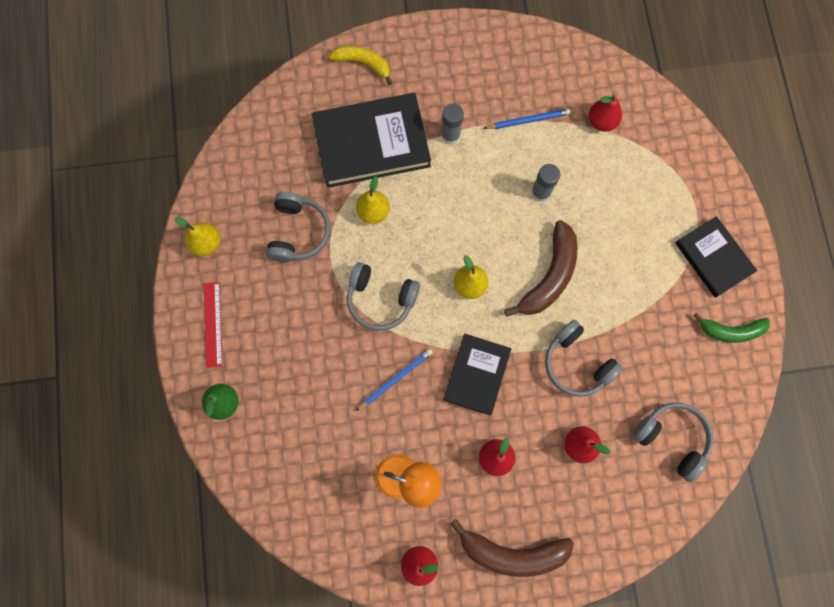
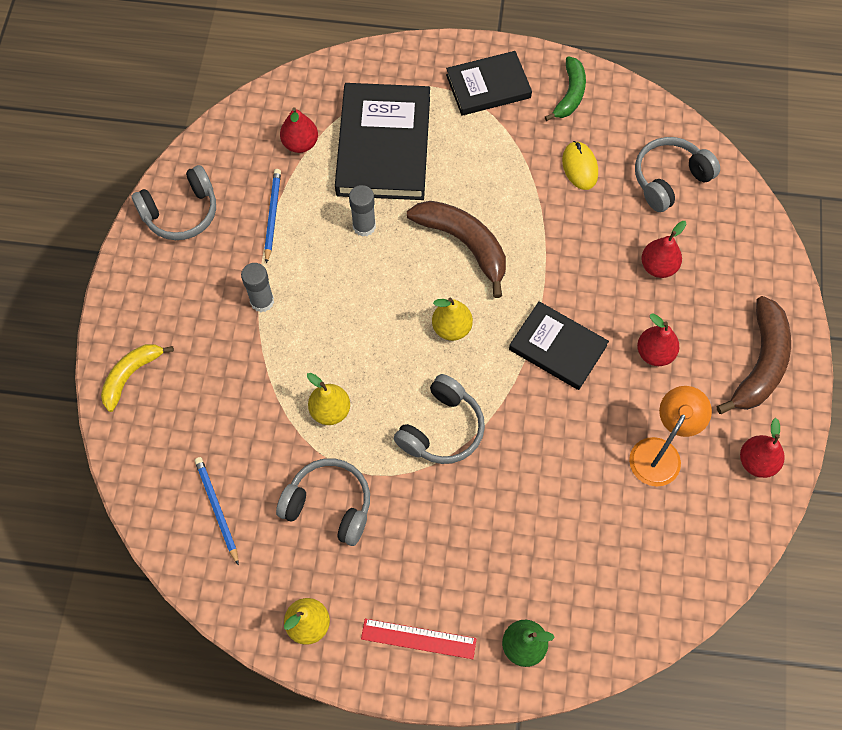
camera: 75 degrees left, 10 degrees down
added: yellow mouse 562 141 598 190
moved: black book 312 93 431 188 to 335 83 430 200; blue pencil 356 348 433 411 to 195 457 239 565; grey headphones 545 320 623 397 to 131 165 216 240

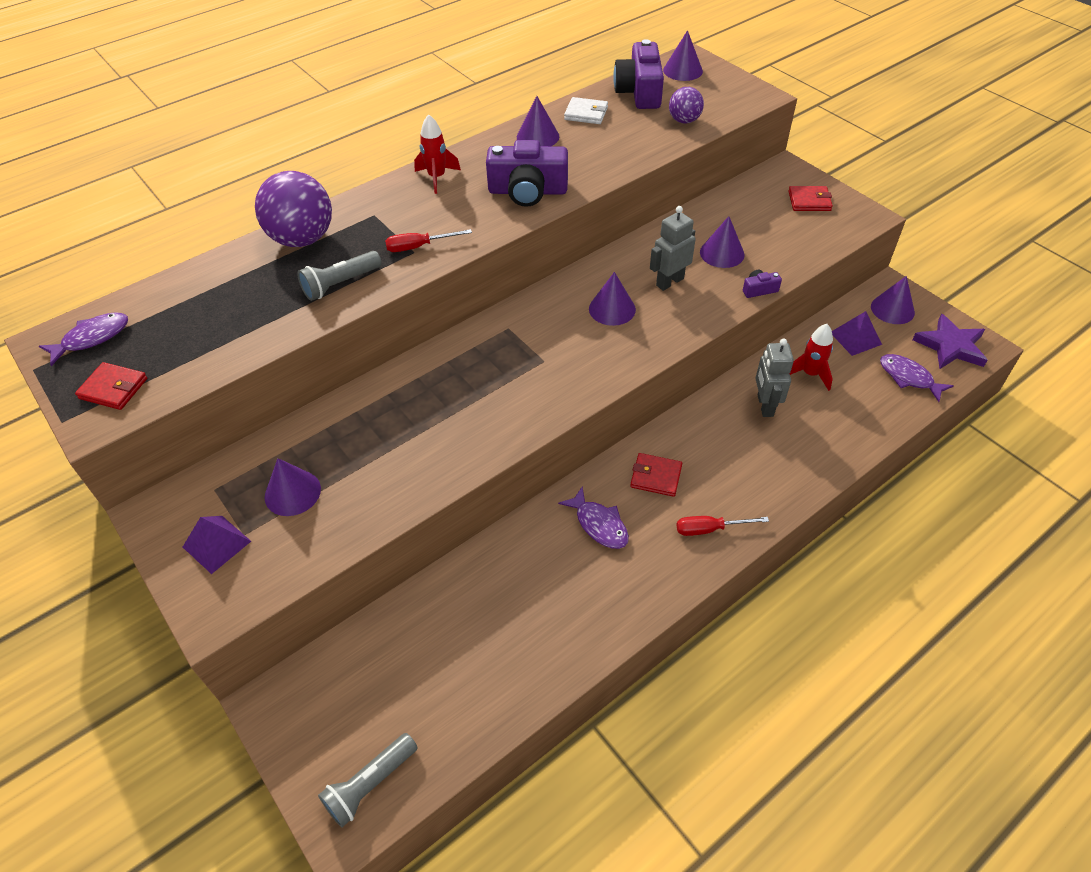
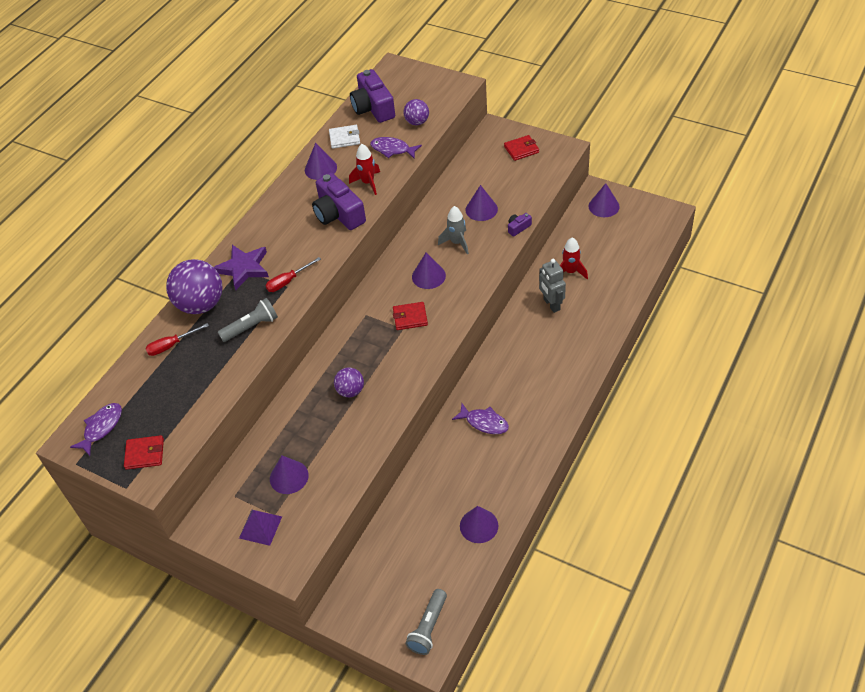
camera: 20 degrees left, 0 degrees up
removed: purple pyramid 832 311 882 356
added: purple ball 334 368 364 397
moved: red rocket 414 114 461 194 to 349 144 380 195; red wallet 630 453 682 497 to 393 302 428 330; purple cone 663 30 703 81 to 460 506 498 543; red screwdriver 677 516 769 536 to 145 323 209 356; purple fish 880 354 954 402 to 370 137 422 159; purple star 912 314 987 369 to 214 245 269 290
replaced: grey robot 650 206 696 291 to grey rocket 438 206 469 255
turned: grey flashlight 297 251 382 301 = 218 298 278 342 150 degrees counterclockwise; purple camera 486 140 568 207 = 312 173 366 230 75 degrees clockwise

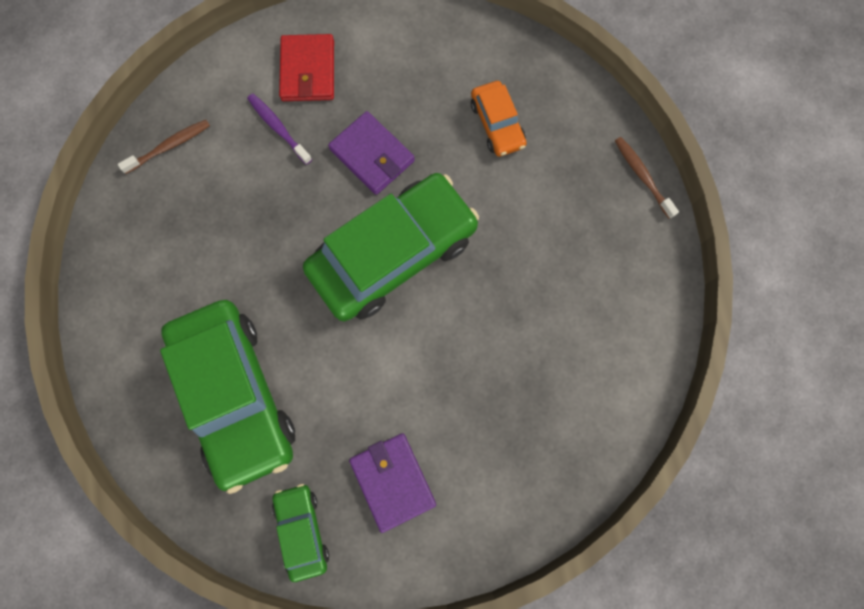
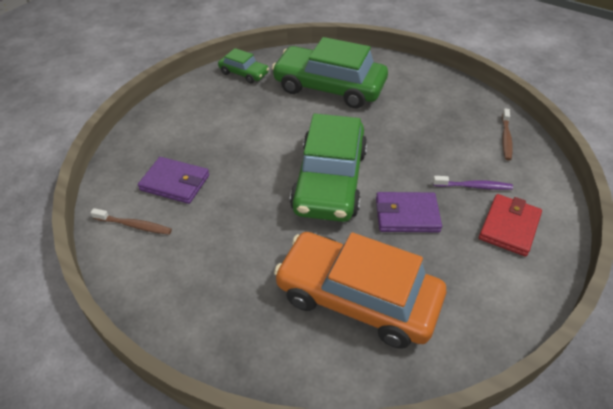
camera: 135 degrees right, 30 degrees down
moved: purple wallet 349 433 436 533 to 138 157 209 204; brown toothbrush 615 137 679 219 to 90 208 172 235
turned: red wallet 279 34 334 101 = 479 194 542 256 75 degrees clockwise
resized: orange car 471 81 527 157 = 274 232 446 349 x2.10

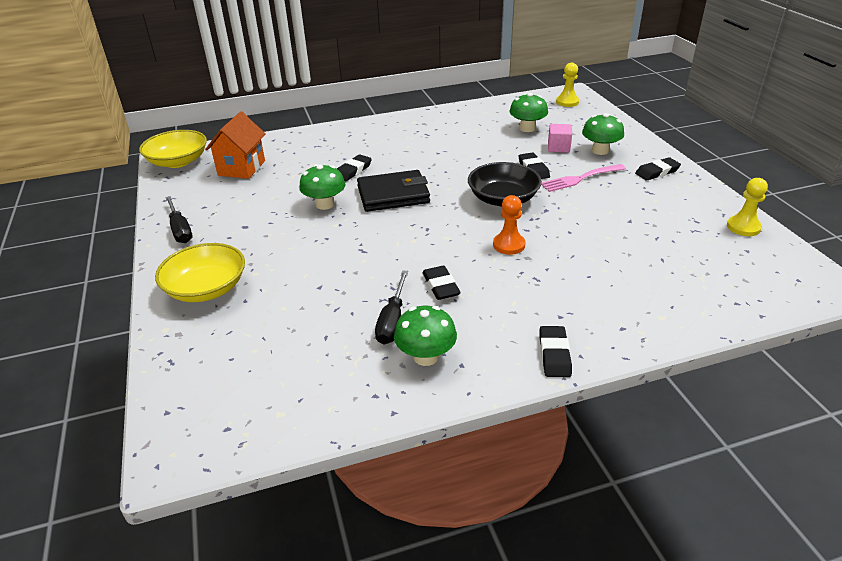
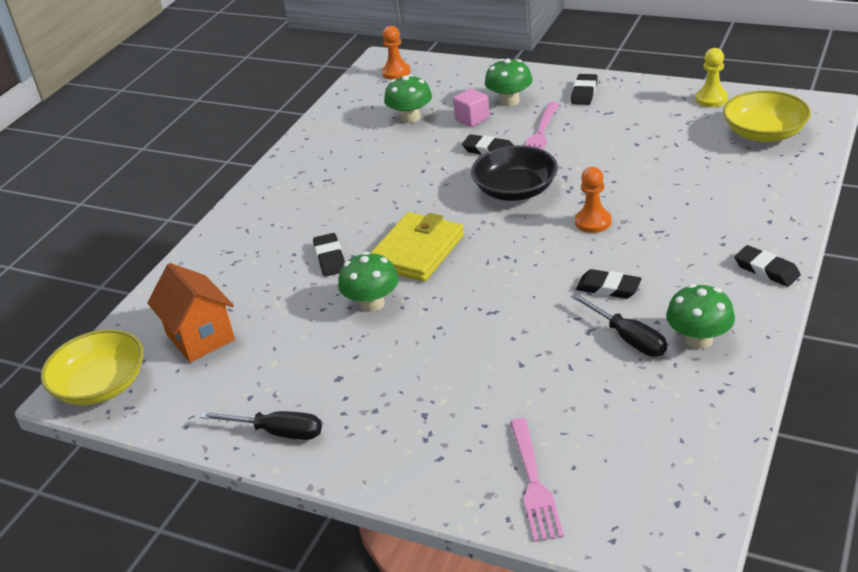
camera: 45 degrees left, 0 degrees up
added: pink fork 510 418 564 542
moved: yellow bowl 155 243 245 302 to 723 90 811 142
recoloured: black wallet 357 170 430 212 to yellow wallet 371 212 464 282; yellow pawn 556 63 579 107 to orange pawn 382 26 411 80

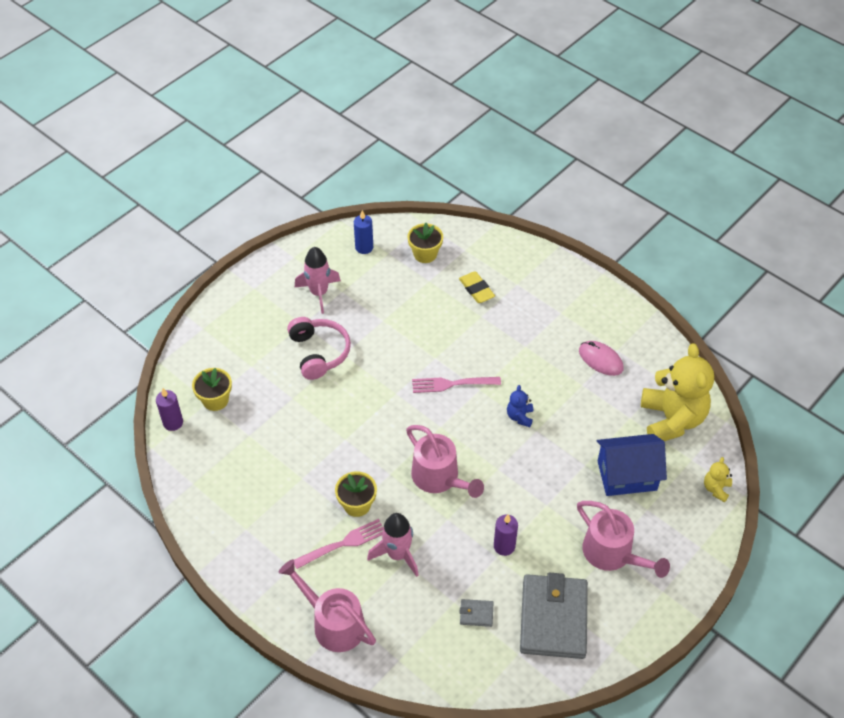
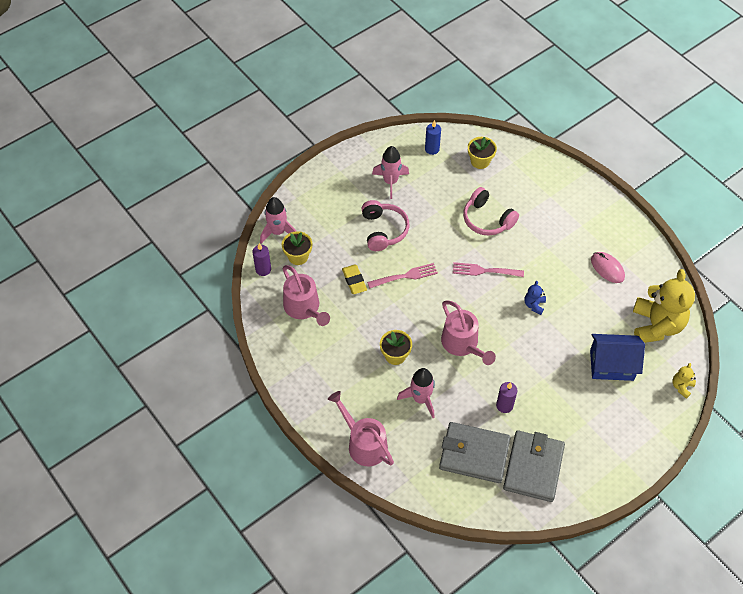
camera: 10 degrees right, 5 degrees up
added: pink rocket 260 197 296 244; pink headphones 463 187 519 236
moved: pink fork 294 519 384 569 to 367 263 438 288; yellow eraser 459 271 495 303 to 342 264 367 294; pink watering can 577 501 670 578 to 283 265 330 326
resized: grey wallet 460 599 494 627 = 439 422 511 483 x2.49

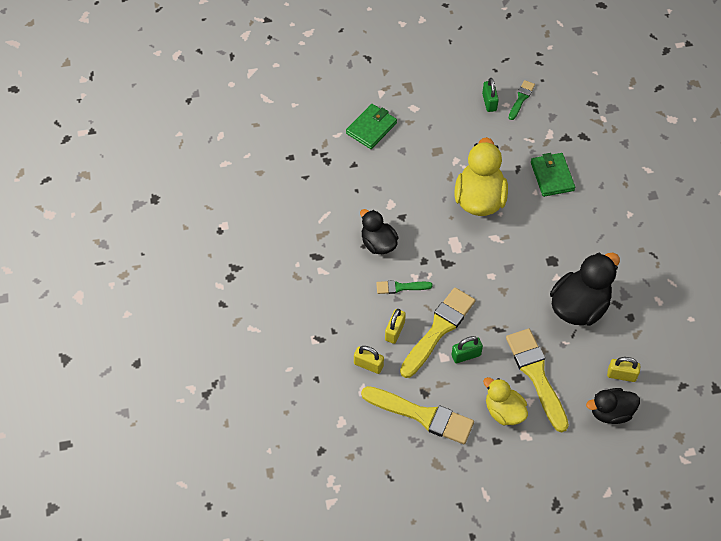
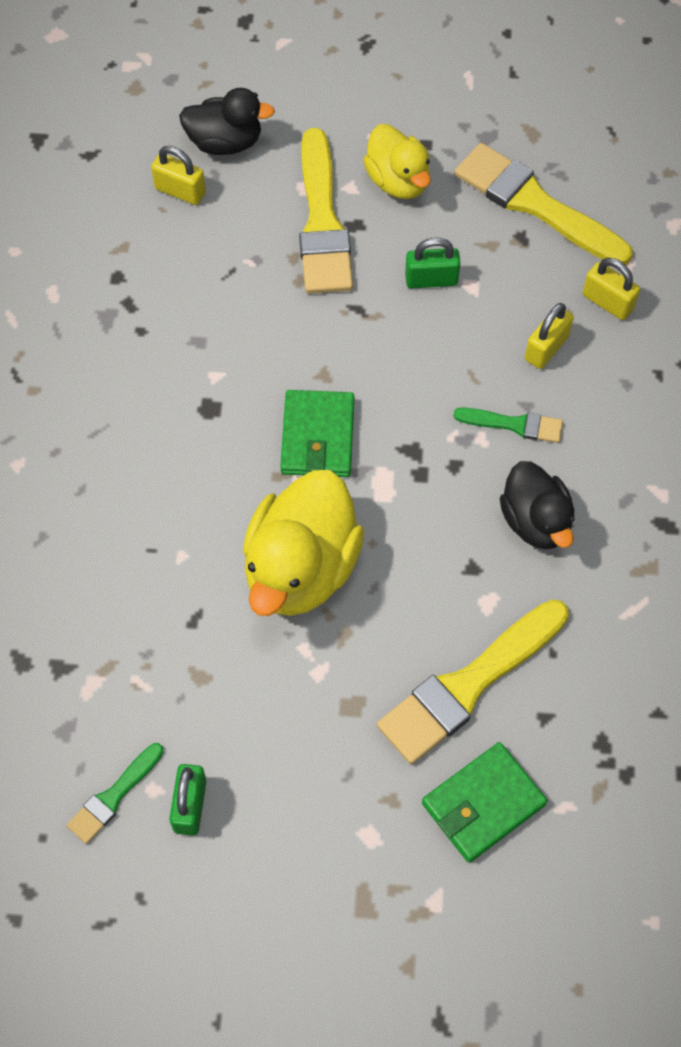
camera: 165 degrees left, 5 degrees up
removed: black duck 550 253 620 326
moved: yellow brush 400 287 476 378 to 377 599 569 764; green wallet 531 153 575 197 to 280 390 354 477

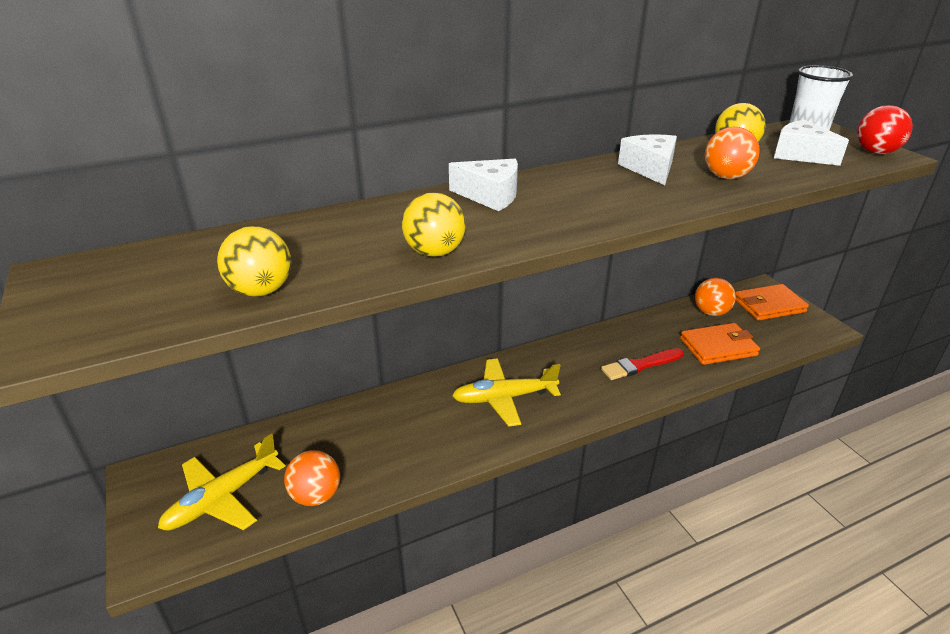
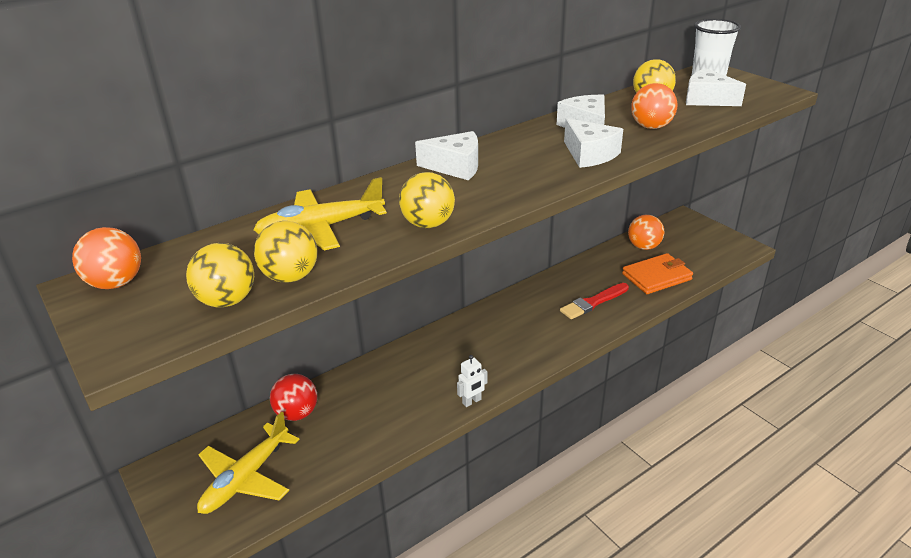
camera: 10 degrees left, 0 degrees up
removed: orange wallet 735 284 809 321
added: yellow ball 186 243 254 308; white robot 457 355 487 407; white cheese 564 118 623 168
moved: orange ball 284 450 340 506 to 72 227 141 289; yellow plane 452 358 561 427 to 253 177 387 250; red ball 857 105 913 154 to 270 374 317 421

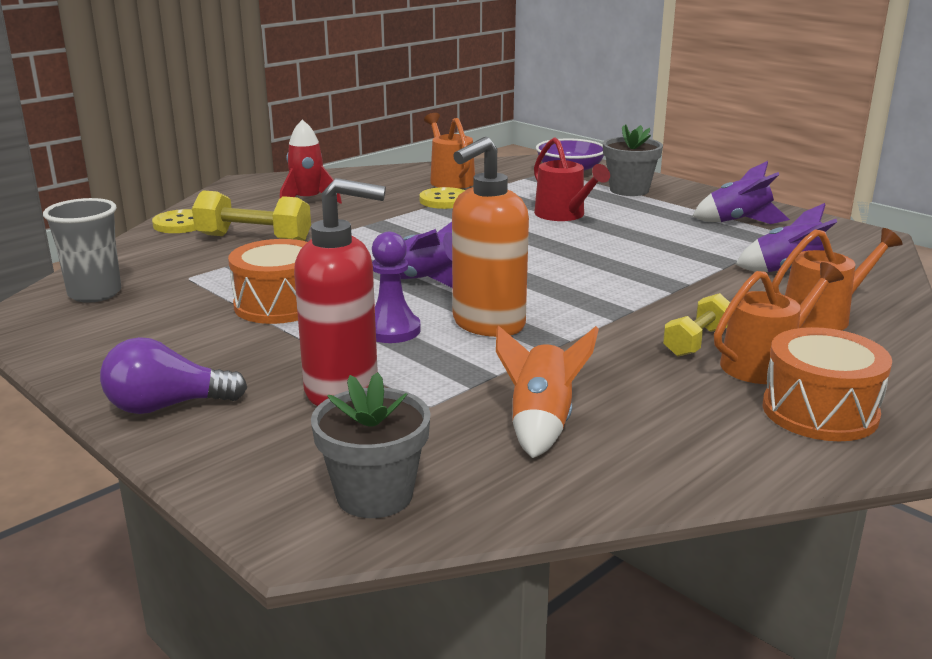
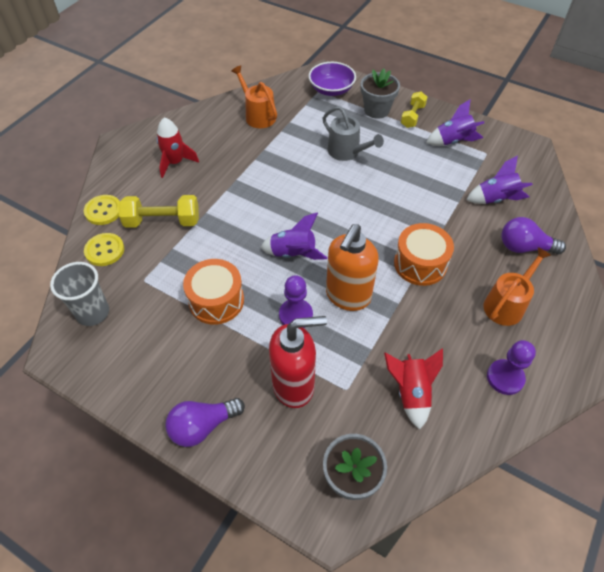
camera: 15 degrees left, 30 degrees up
added: purple pawn 487 340 536 395
moved: yellow button 419 187 465 209 to 84 233 124 266; yellow dumbbell 663 293 730 357 to 401 91 428 128; orange drum 763 327 892 441 to 394 223 454 286
replaced: orange watering can 772 228 902 330 to purple light bulb 501 217 566 254
recoloured: orange rocket 496 325 599 458 to red rocket 384 349 443 430; red watering can 534 137 610 221 to grey watering can 323 106 384 161

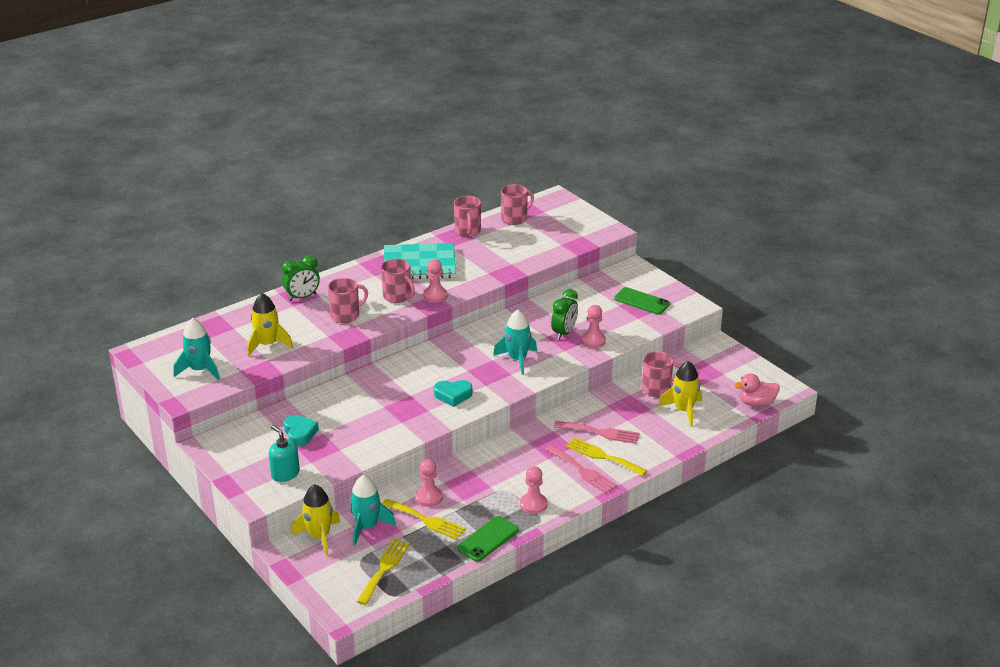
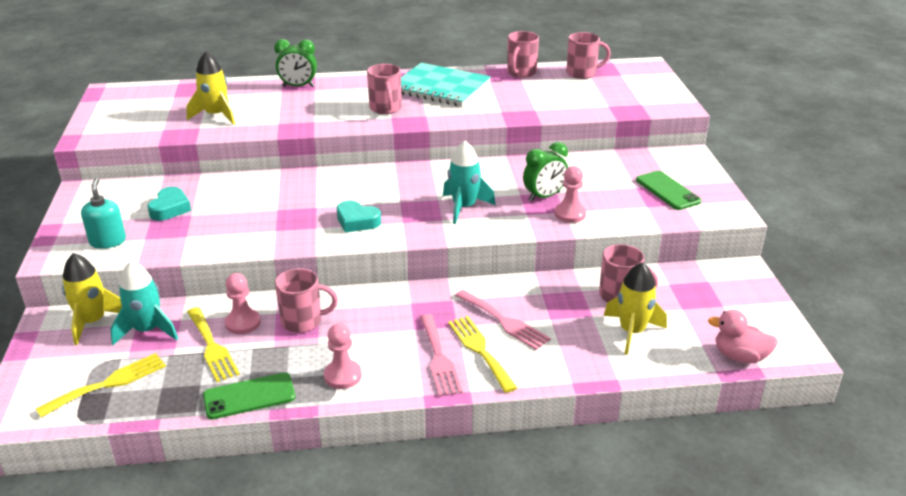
camera: 30 degrees right, 0 degrees up
removed: turquoise rocket 173 318 220 380; pink pawn 423 260 447 303
moved: pink mug 328 278 368 323 to 275 268 338 333

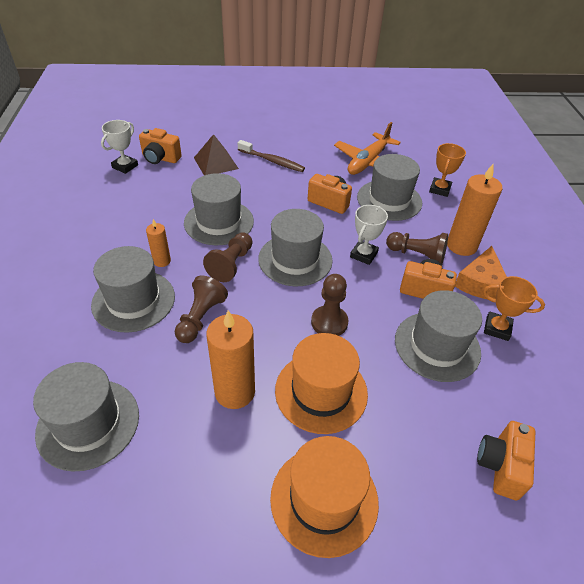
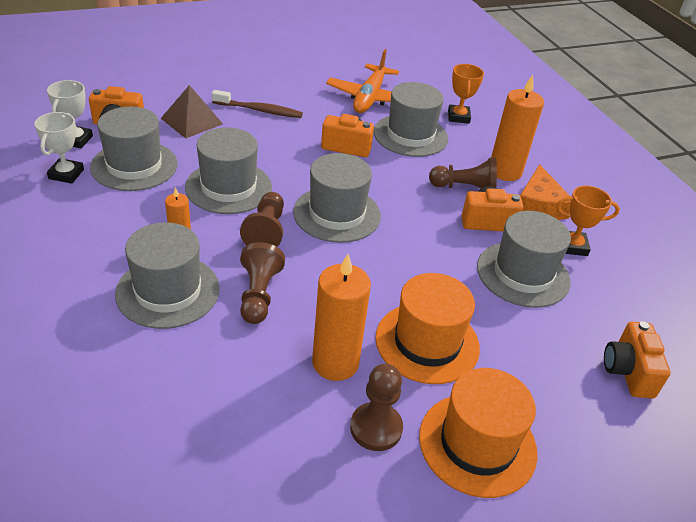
camera: 20 degrees left, 5 degrees down
moved: grey hat 33 362 139 472 to 90 107 178 191; brown pawn 311 274 348 336 to 350 364 403 451; white trophy 350 205 388 265 to 35 112 84 184

